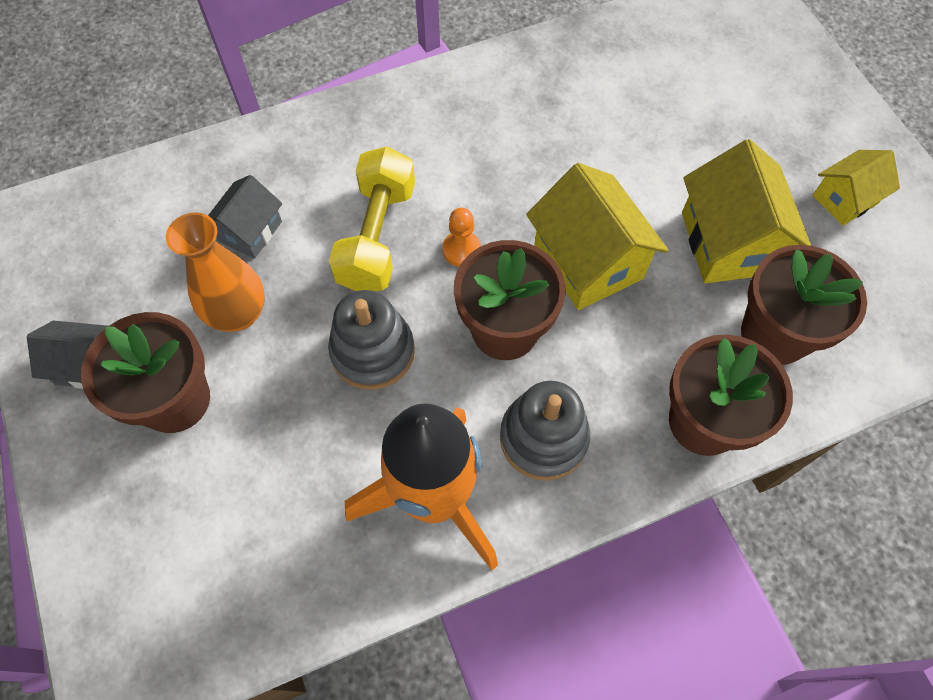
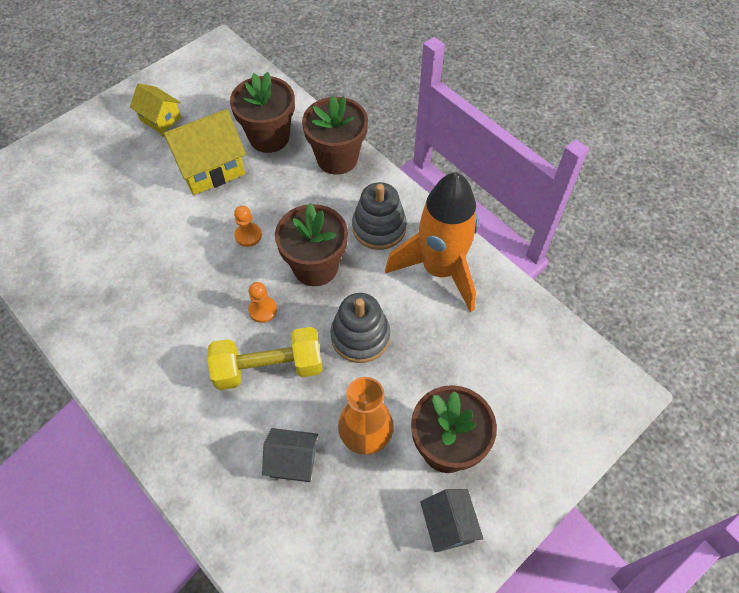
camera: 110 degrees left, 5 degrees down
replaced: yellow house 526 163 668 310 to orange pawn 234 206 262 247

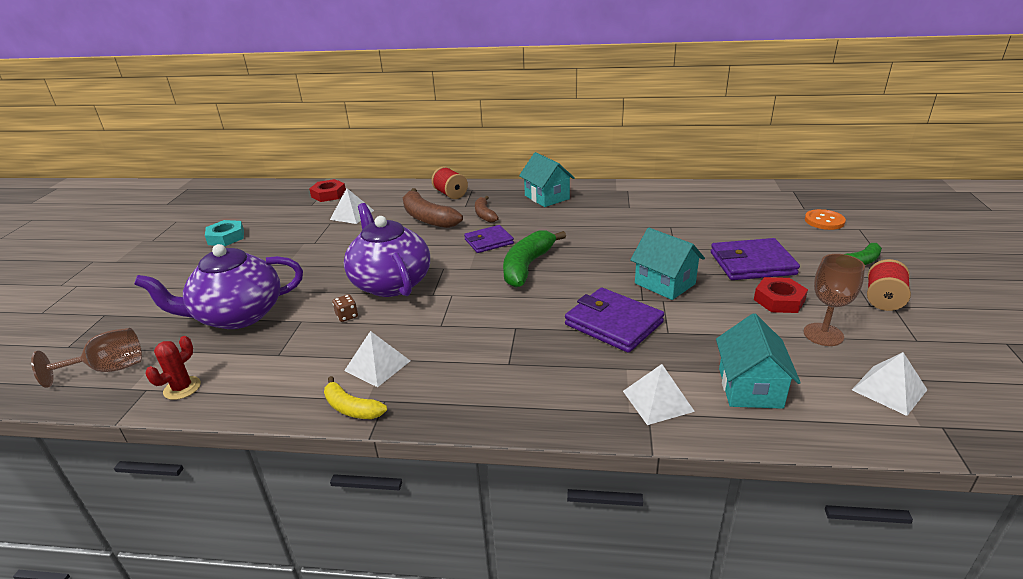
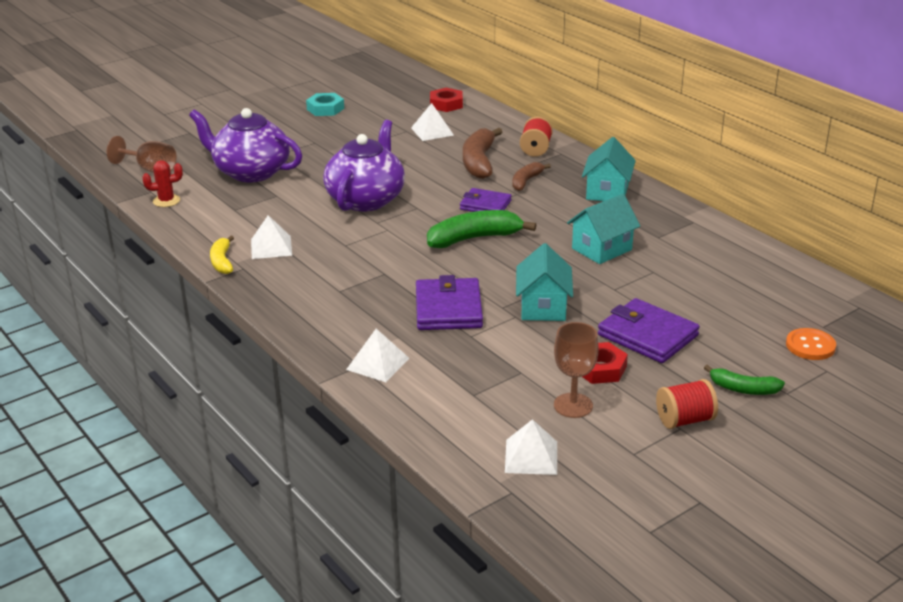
camera: 45 degrees right, 0 degrees up
removed: brown dice 333 294 358 322
moved: turquoise house 716 313 801 409 to 567 194 640 264

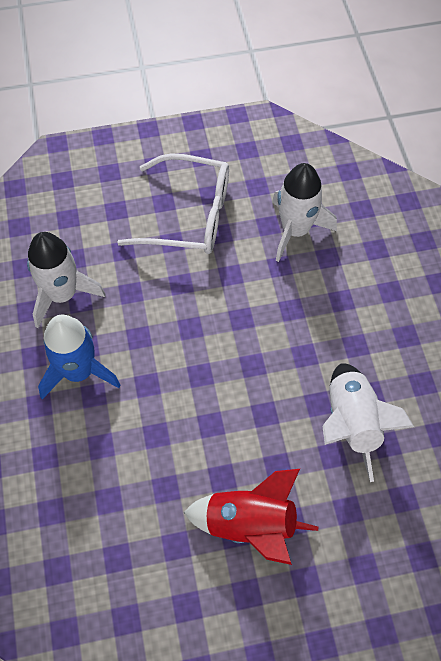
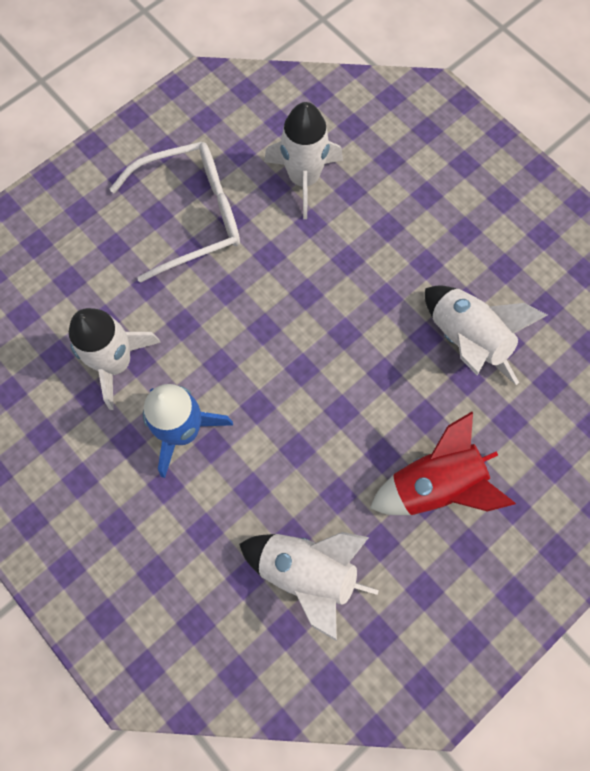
camera: 30 degrees left, 10 degrees up
added: white rocket 239 532 379 641

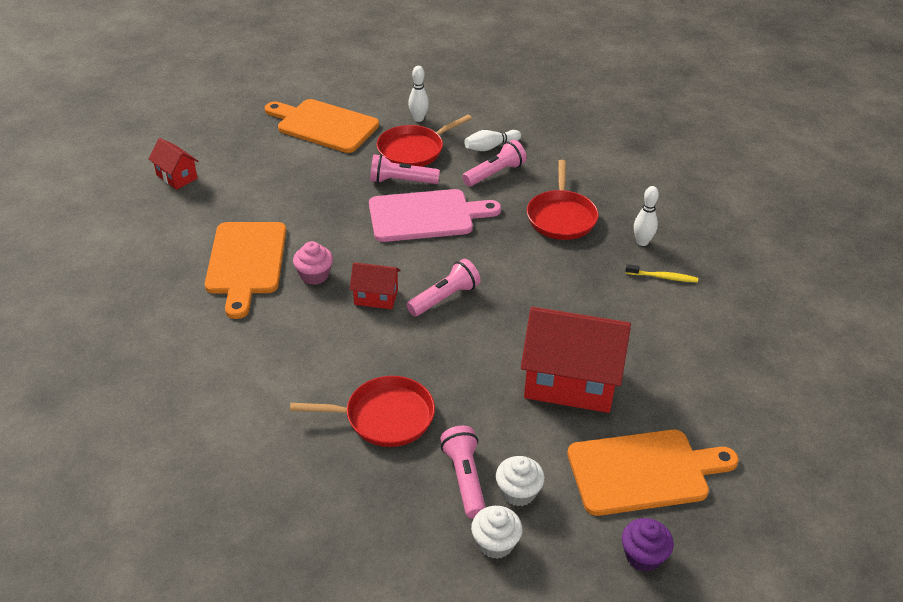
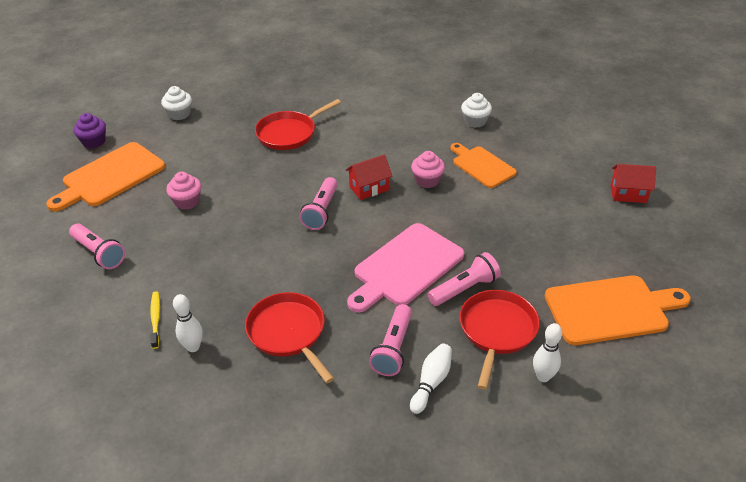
camera: 145 degrees right, 0 degrees up
moved: pink flashlight 440 426 486 519 to 69 224 125 269; white cupcake 496 456 545 506 to 461 93 492 128
replaced: red house 521 307 631 413 to pink cupcake 166 172 201 210
turned: yellow toothbrush 625 264 698 283 = 150 291 160 349 105 degrees clockwise
resized: orange cutting board 205 222 286 319 = 450 143 517 188 x0.65

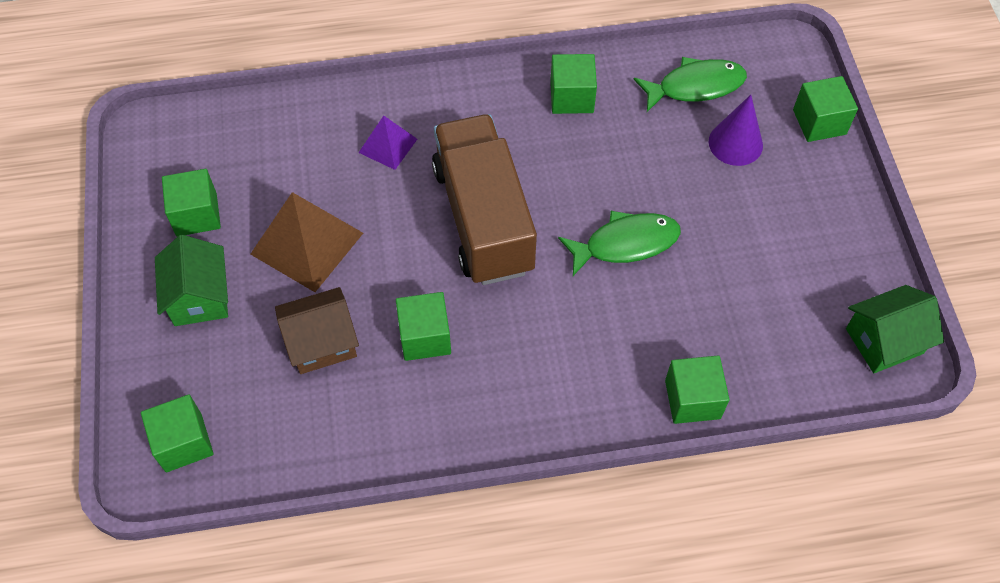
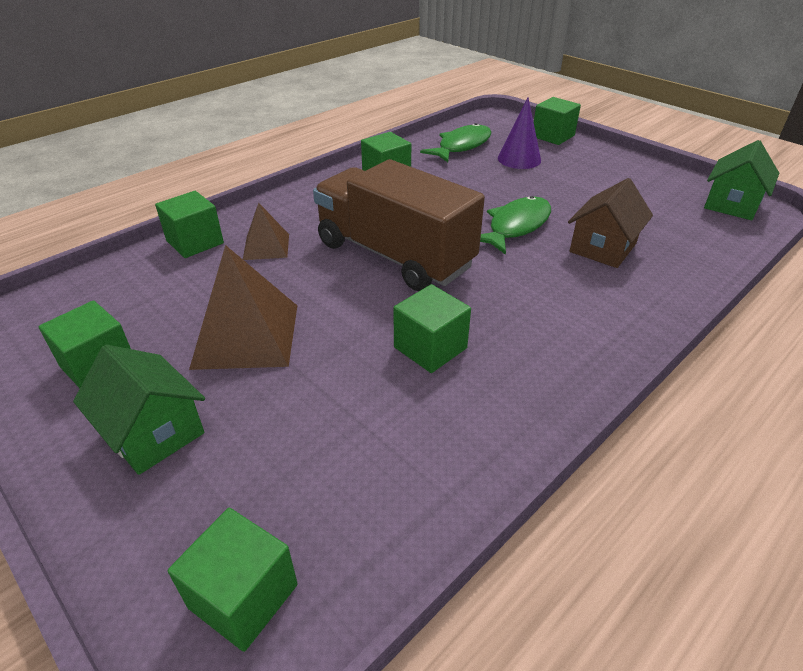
camera: 35 degrees left, 20 degrees down
moved: brown house 275 287 359 374 to 568 178 653 268; green cube 665 356 730 424 to 155 191 224 258
recoloured: purple pyramid 358 116 417 170 to brown pyramid 243 203 289 260

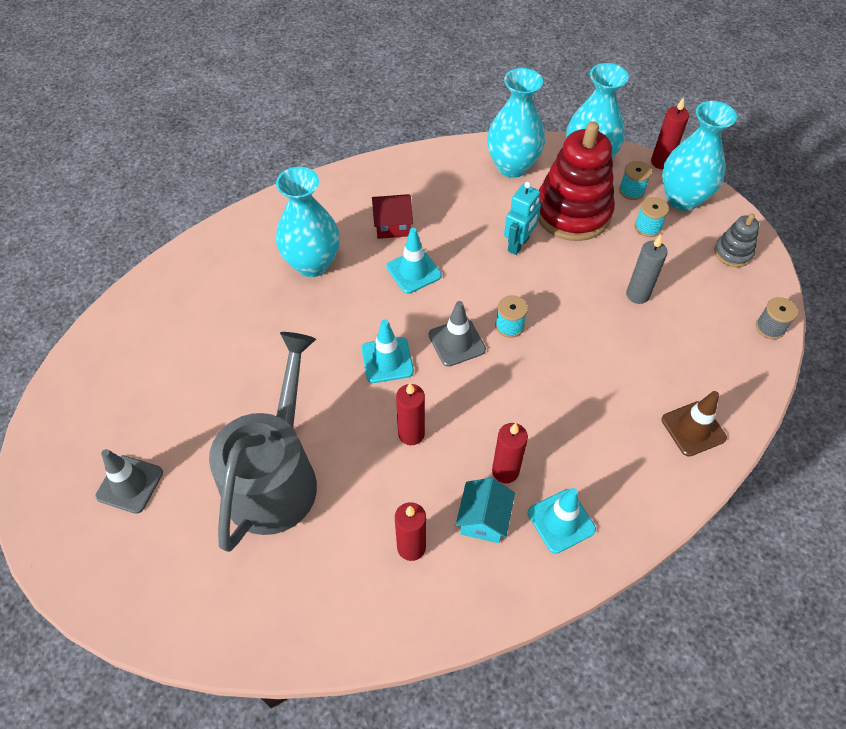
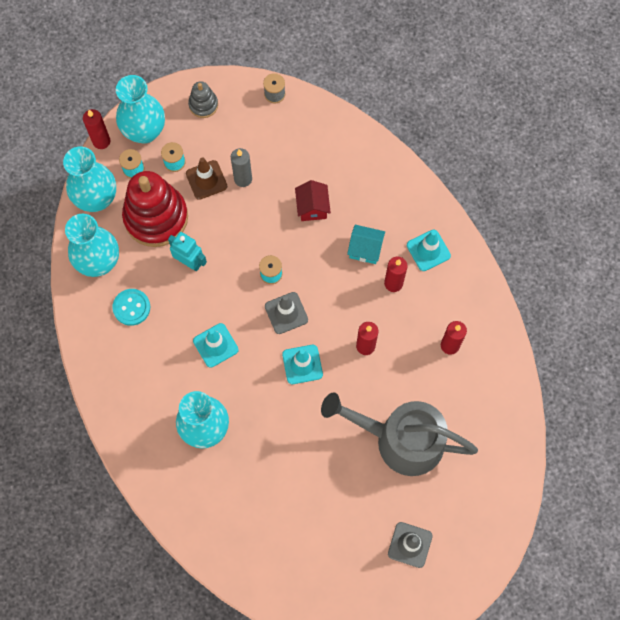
camera: 90 degrees left, 15 degrees up
added: turquoise button 112 289 150 326
moved: red house 372 194 413 239 to 295 180 331 221; turquoise house 456 478 515 543 to 347 225 385 264; brown traffic cone 662 391 727 457 to 186 157 227 200

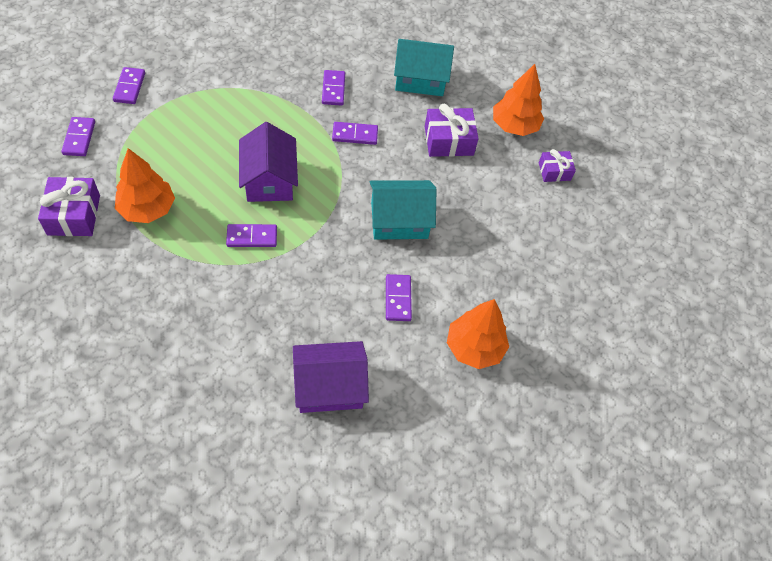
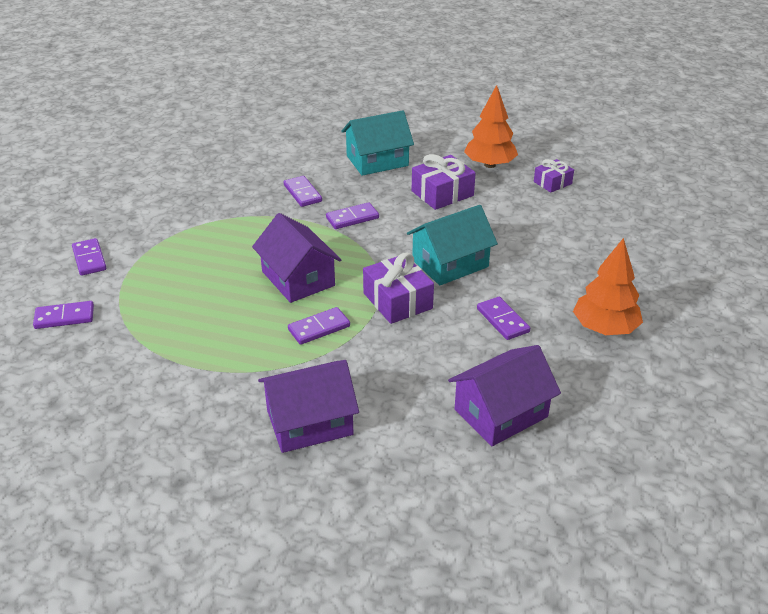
camera: 20 degrees left, 20 degrees down
removed: orange tree 115 148 175 223
added: purple house 258 360 359 453
moved: purple gift 38 177 100 236 to 363 252 434 324
turned: purple domino 61 117 95 156 = 33 301 94 329 75 degrees counterclockwise

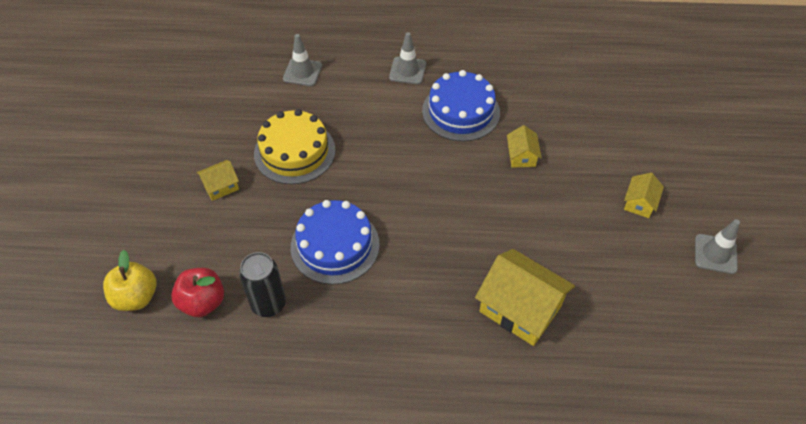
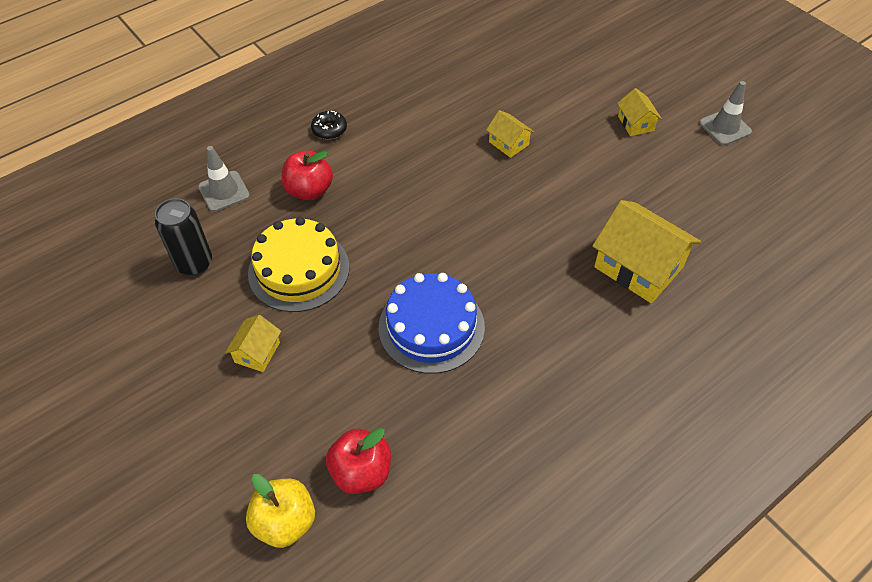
camera: 40 degrees left, 0 degrees up
removed: blue cake 422 70 500 141
added: red apple 282 150 333 200
moved: black can 239 252 286 317 to 155 198 212 276
replaced: grey traffic cone 389 32 426 84 to black donut 311 111 347 139
turned: yellow house 475 249 575 346 = 592 200 701 303 45 degrees clockwise

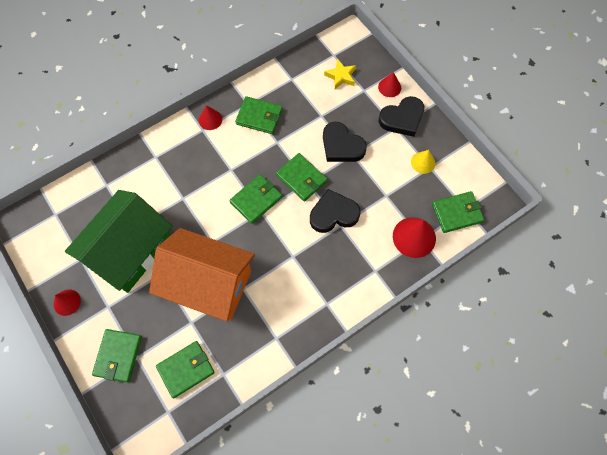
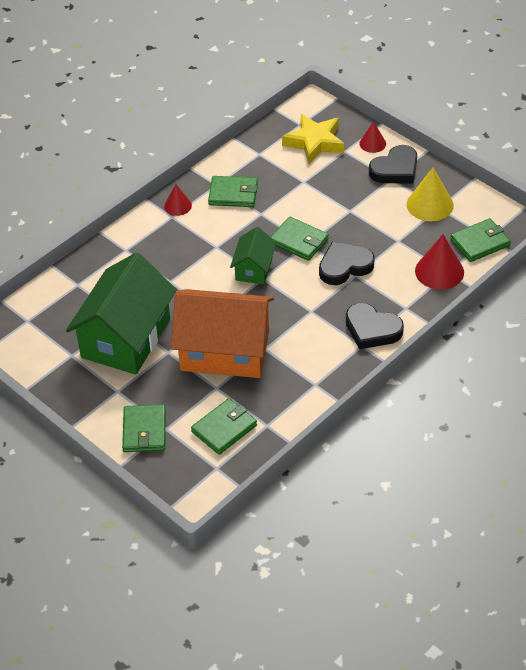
camera: 10 degrees left, 20 degrees down
removed: red cone 54 289 81 316
moved: black heart 323 122 367 162 to 346 303 404 349
replaced: green wallet 229 174 282 224 to green house 230 227 276 285
resized: yellow star 324 59 356 89 = 282 114 344 164 x1.65; yellow cone 411 150 435 174 = 407 167 454 221 x1.68

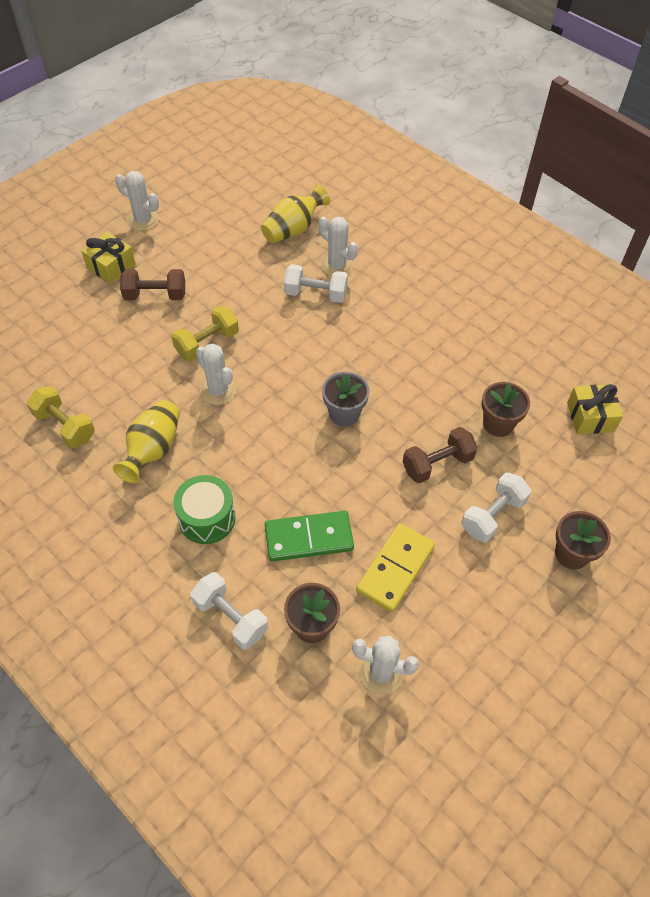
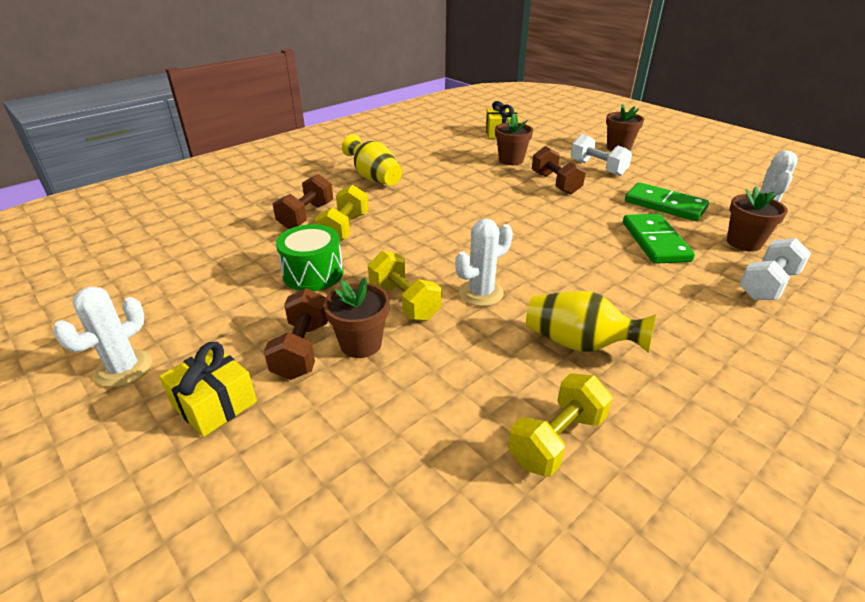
camera: 85 degrees left, 20 degrees down
removed: grey flower pot 322 372 369 427
added: brown flower pot 323 278 390 358
moved: green drum 173 475 236 544 to 276 224 343 291; yellow vase 261 184 330 243 to 342 134 402 185
replaced: white cactus 319 216 358 276 to brown dumbbell 273 174 333 229
recoloured: white dumbbell 284 264 348 303 to yellow dumbbell 315 185 368 241; yellow domino 356 523 435 612 to green domino 625 182 709 221

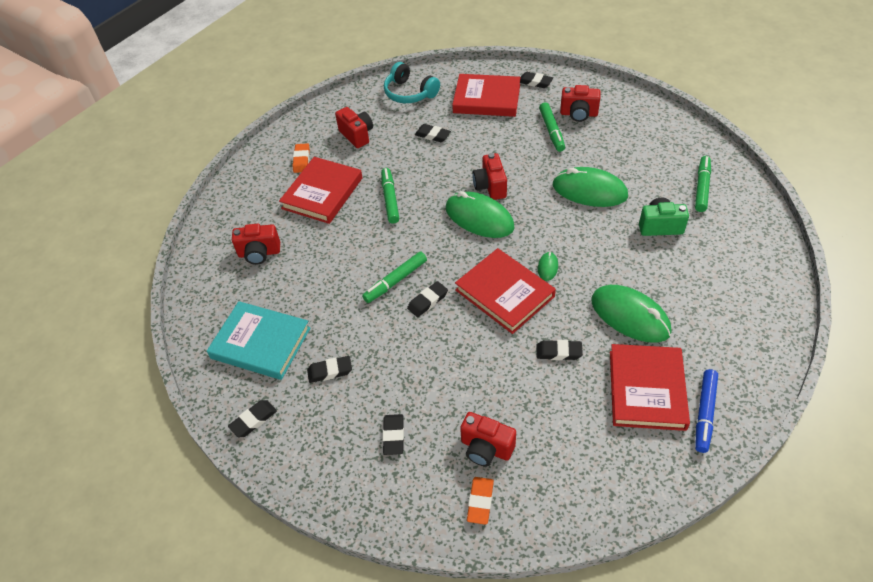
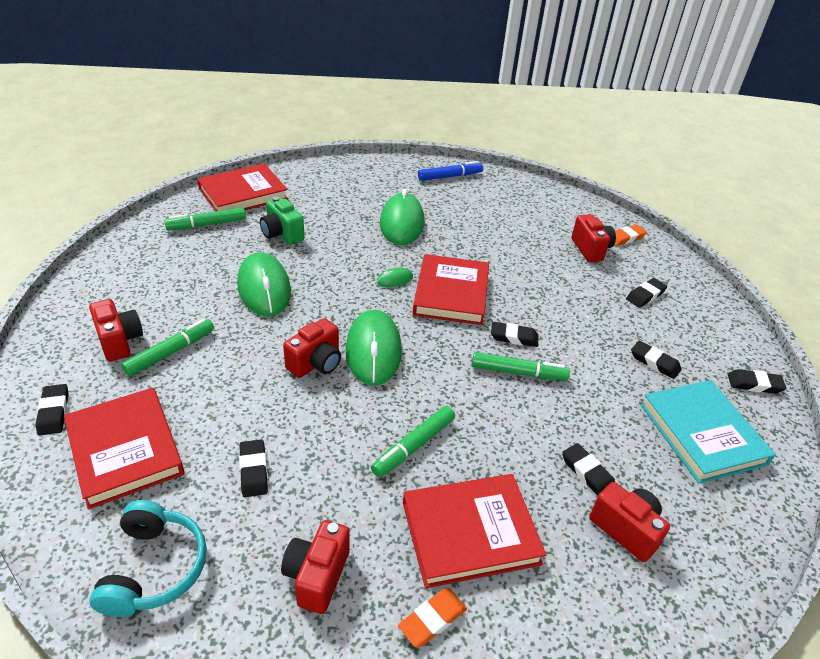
camera: 135 degrees left, 10 degrees down
moved: black eraser 536 340 583 360 to 562 443 615 496; red book 610 344 690 431 to 197 163 288 211

